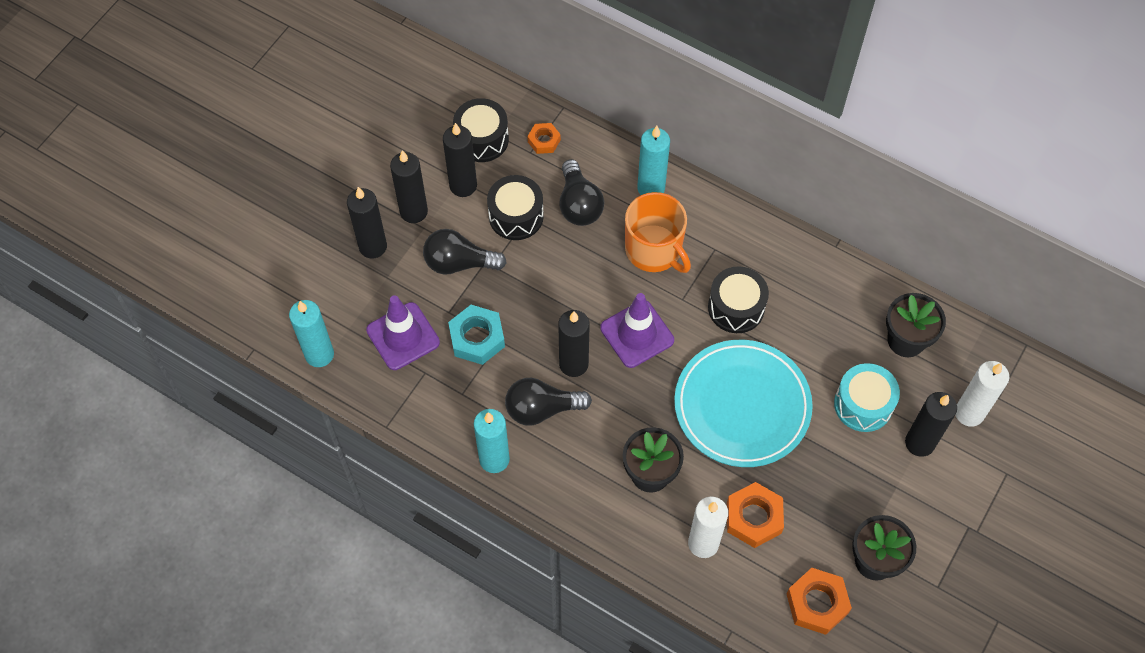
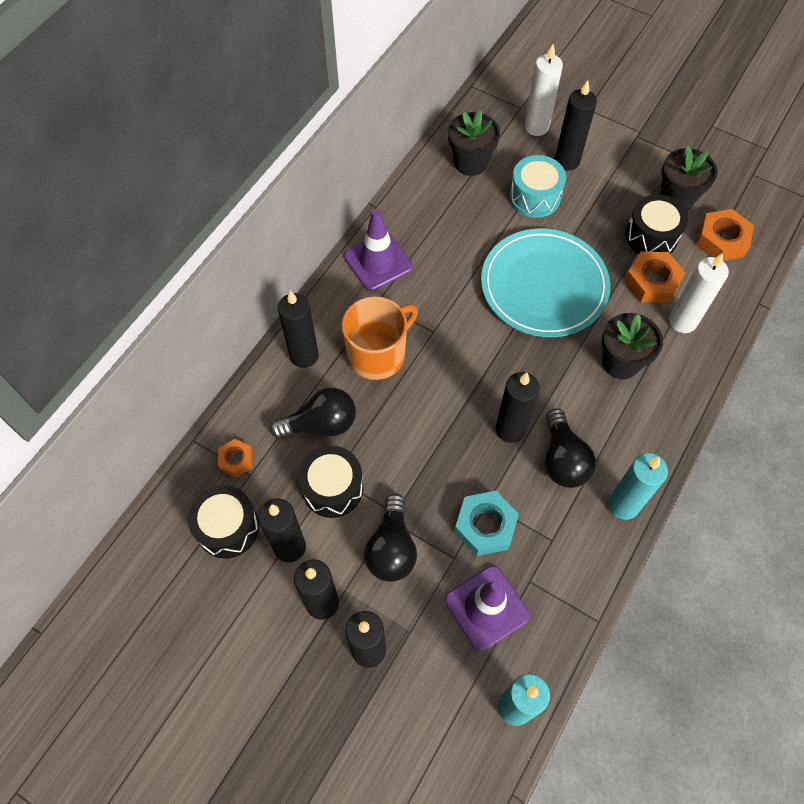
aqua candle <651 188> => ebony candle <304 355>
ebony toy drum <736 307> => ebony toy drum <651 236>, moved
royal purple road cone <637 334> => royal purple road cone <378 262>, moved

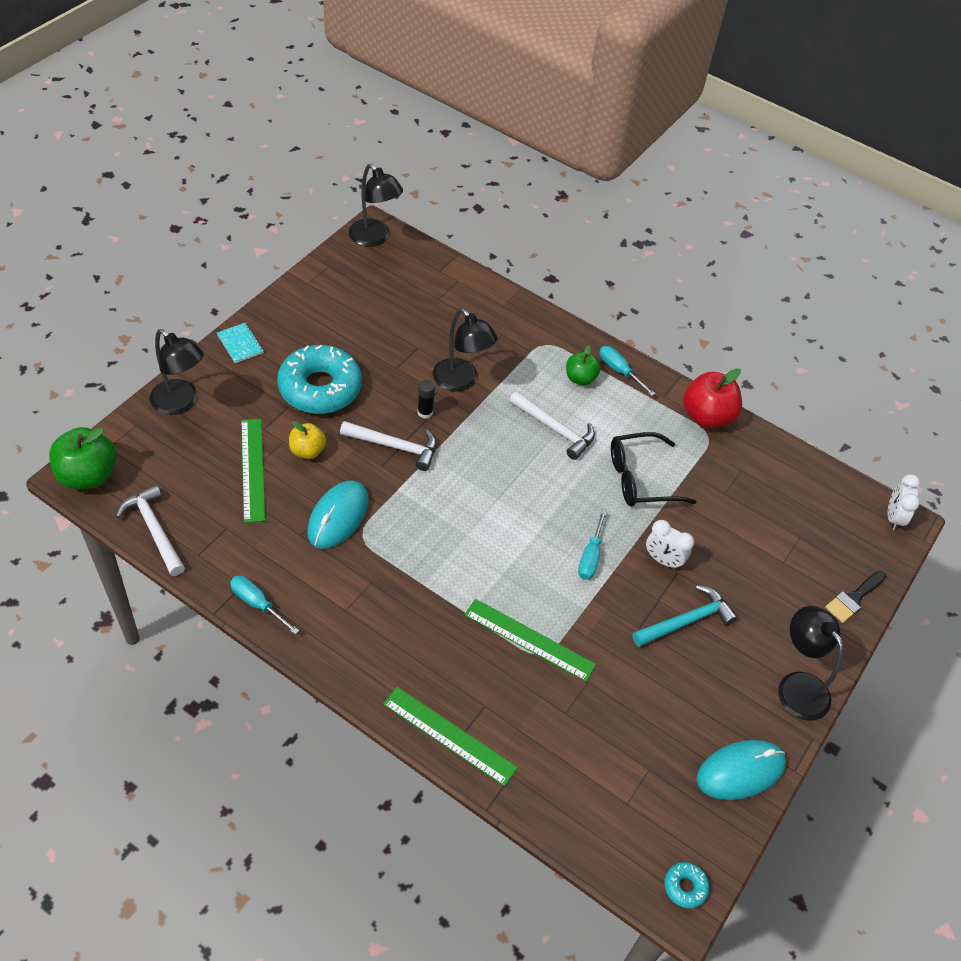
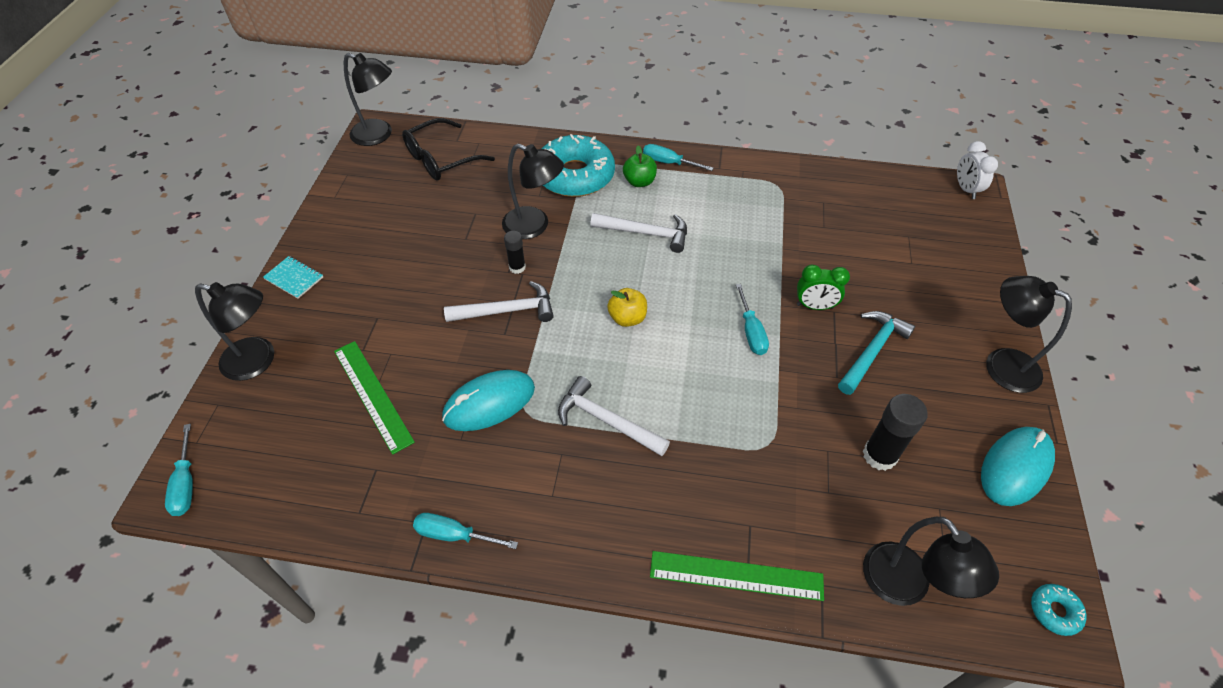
aqua glazed donut <320 388> => aqua glazed donut <575 176>, moved
scarlet apple fruit <707 416> => nothing
yellow apple fruit <307 451> => yellow apple fruit <627 318>, moved
emerald apple fruit <88 475> => aqua hand screwdriver <186 483>
ebony glasses <640 478> => ebony glasses <441 159>, moved
aqua PC mouse <338 516> => aqua PC mouse <489 403>, 60 degrees clockwise
pure white claw hammer <154 529> => pure white claw hammer <606 420>, moved
pure white clock <663 560> => emerald clock <815 306>
ebony brush <853 598> => nothing
emerald ruler <529 639> => nothing
nothing => ebony stick of glue <879 455>
nothing => ebony reading lamp <905 587>

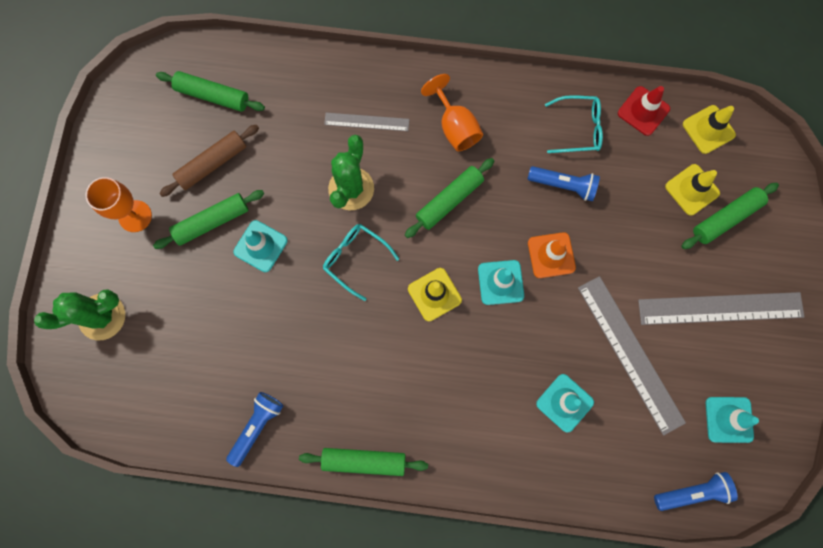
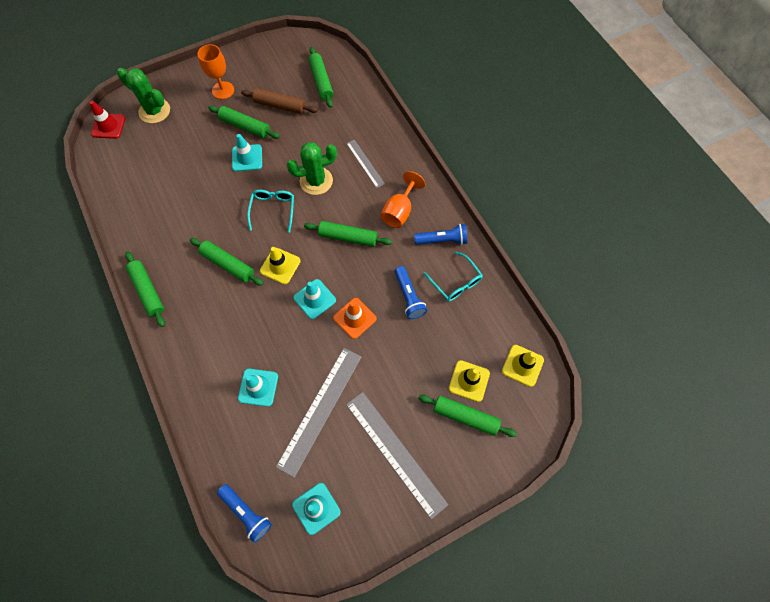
scarlet road cone <643 111> => scarlet road cone <108 126>, moved
cobalt pocket torch <257 426> => cobalt pocket torch <442 240>, moved
nothing => emerald rolling pin <228 264>

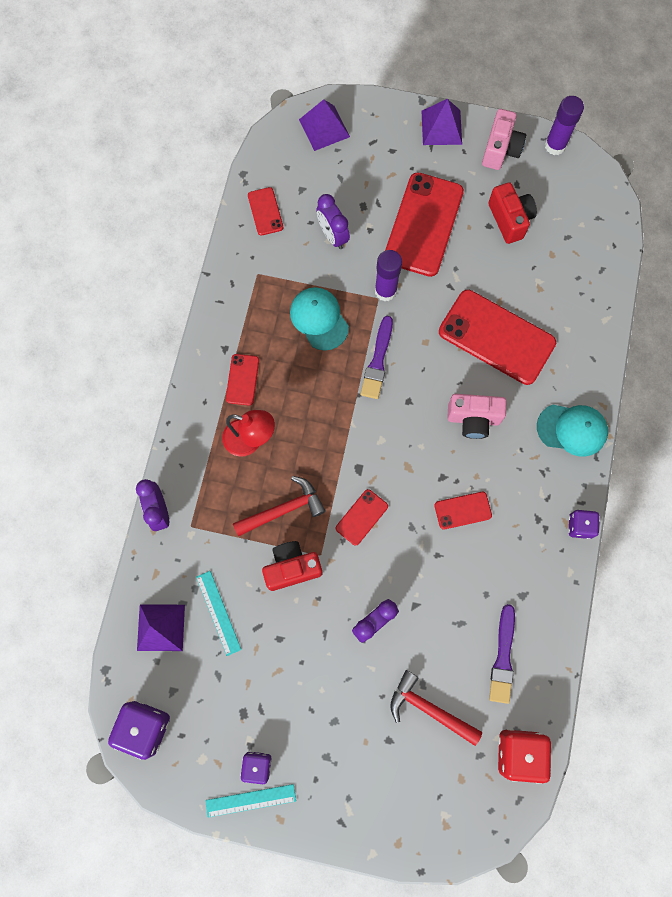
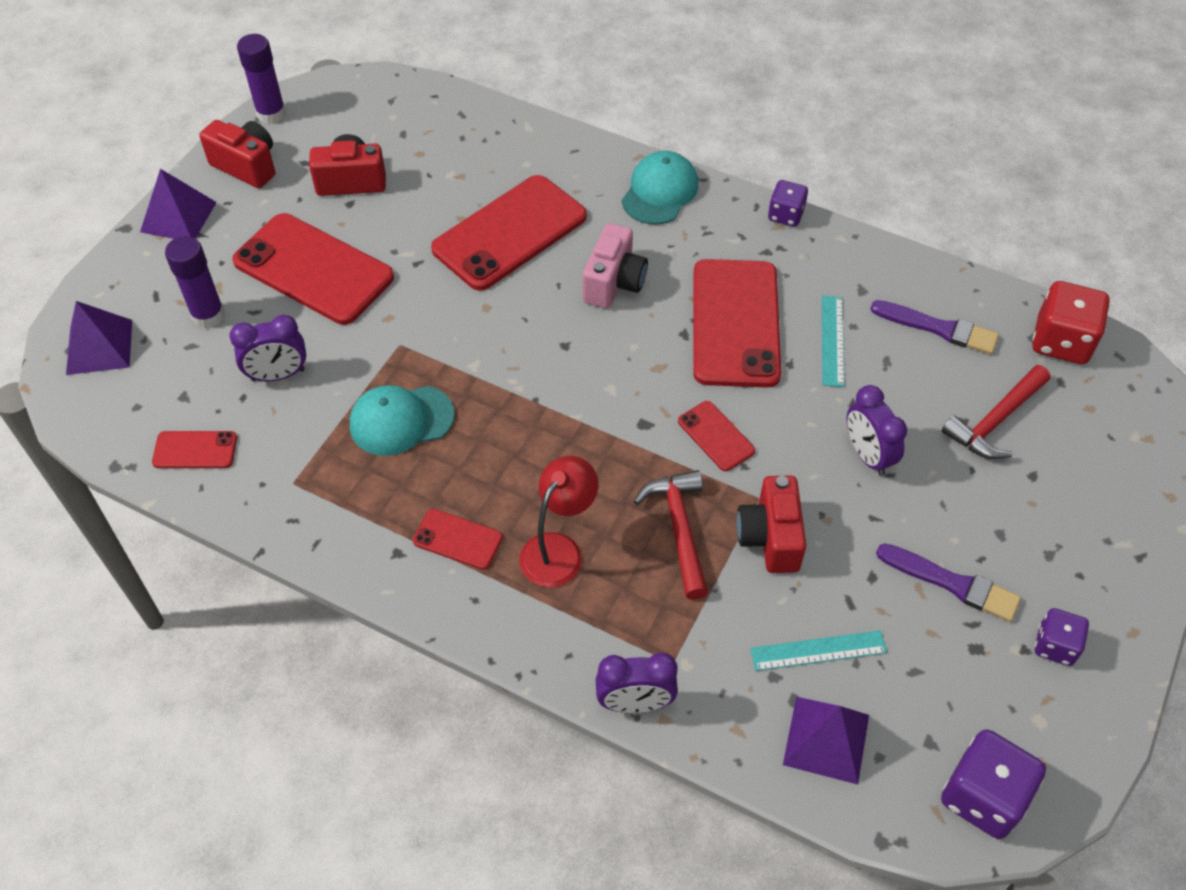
rosy camera <500 150> => scarlet camera <247 166>
royal purple stick of glue <385 291> => royal purple stick of glue <208 315>, moved
royal purple brush <377 361> => royal purple brush <952 583>, moved
scarlet phone <463 510> => scarlet phone <735 323>, x2.13
aqua ruler <250 800> => aqua ruler <832 340>, moved

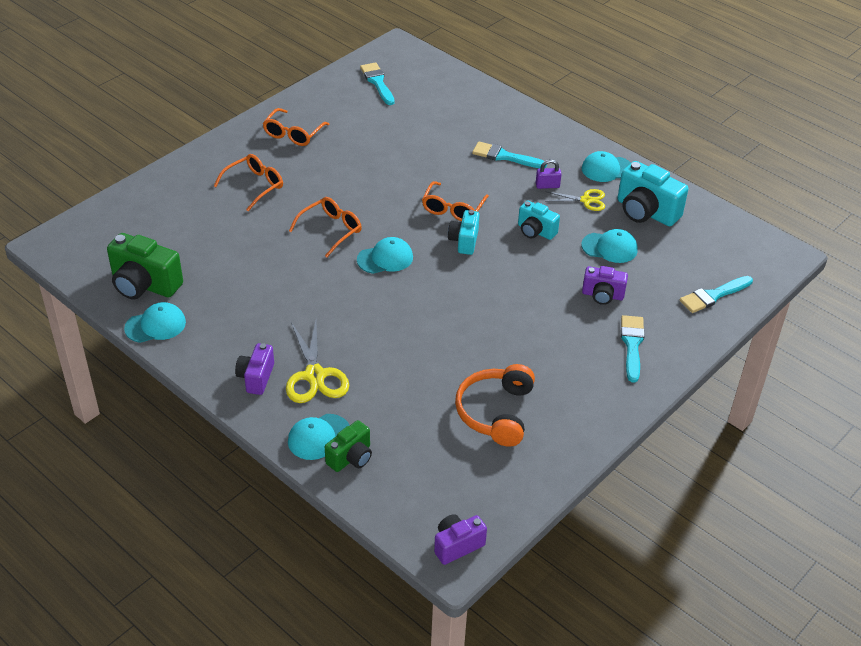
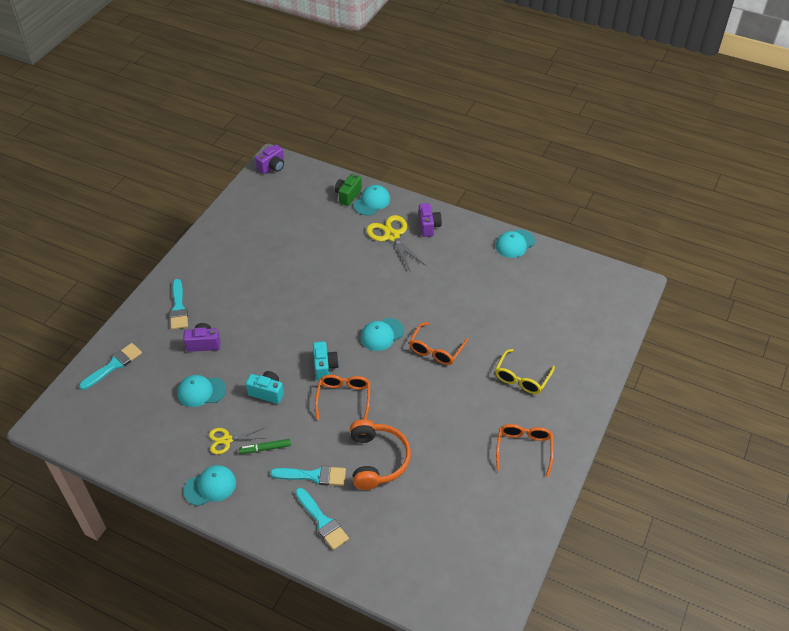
aqua brush <377 82> => aqua brush <322 521>, moved
bright orange glasses <254 186> => yellow glasses <522 378>
royal purple padlock <547 185> => emerald marker pen <265 448>
aqua camera <646 212> => nothing
emerald camera <144 285> => nothing
bright orange over-ear headphones <496 412> => bright orange over-ear headphones <377 460>, moved

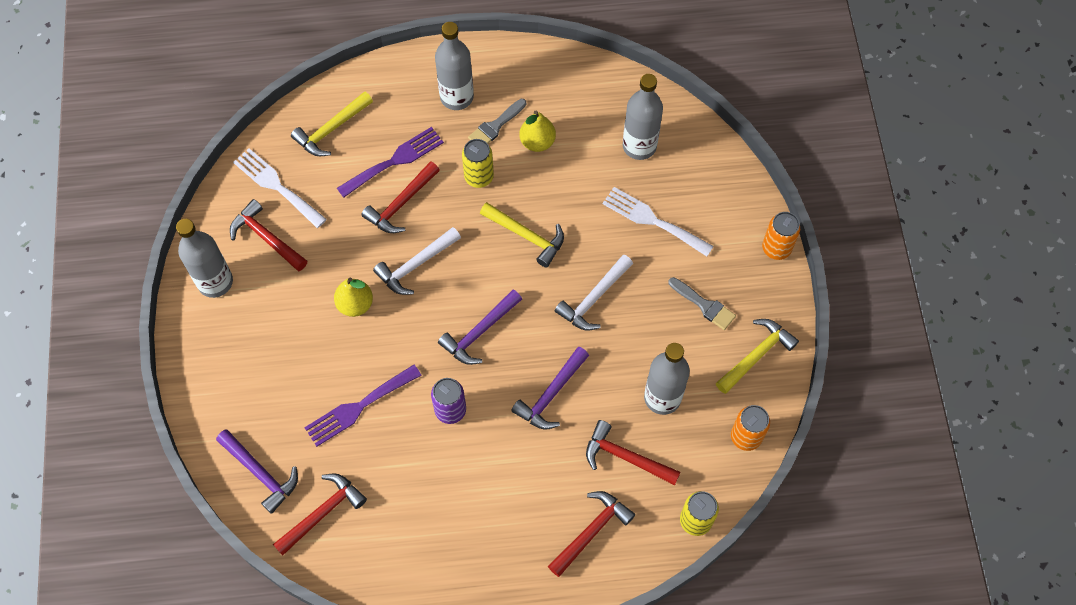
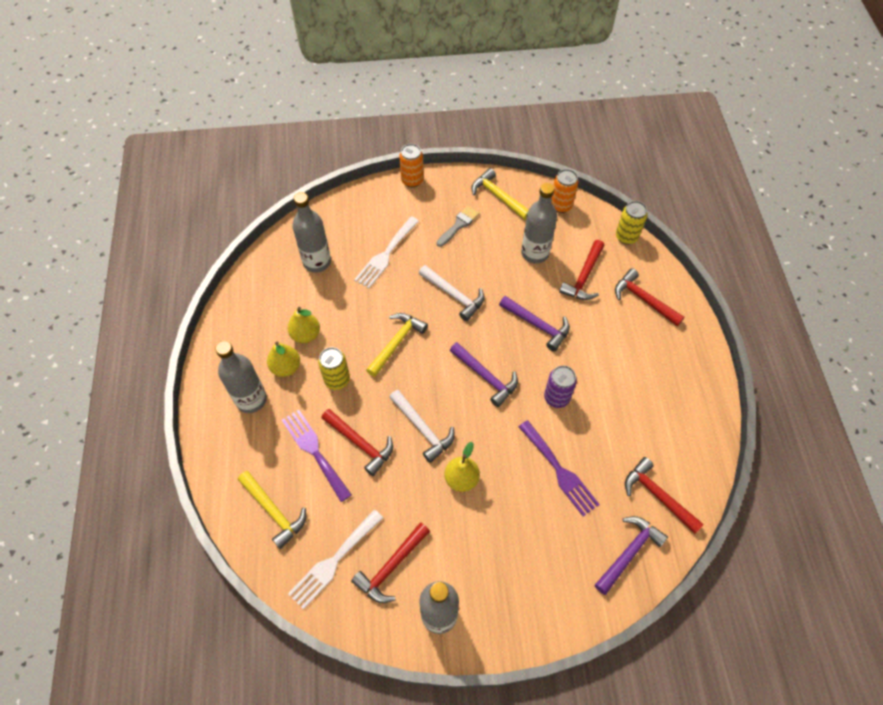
grey brush <495 126> => yellow pear fruit <286 367>

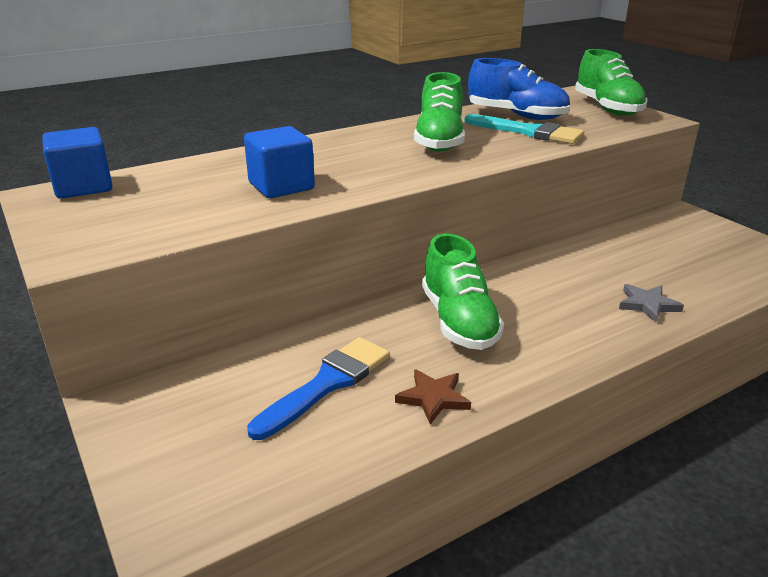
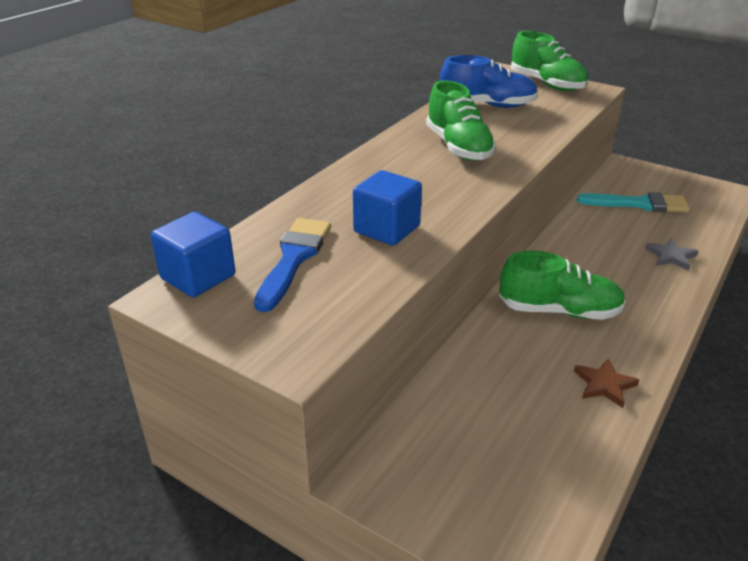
aqua brush <528 132> => aqua brush <639 204>, moved
emerald lace-up shoe <459 321> => emerald lace-up shoe <558 311>, 45 degrees counterclockwise
cobalt brush <327 383> => cobalt brush <294 258>, moved

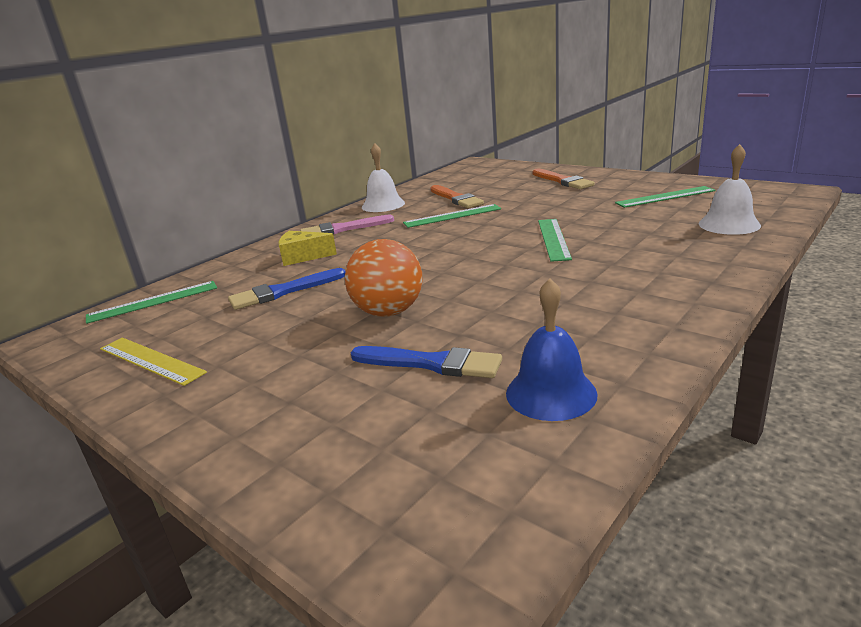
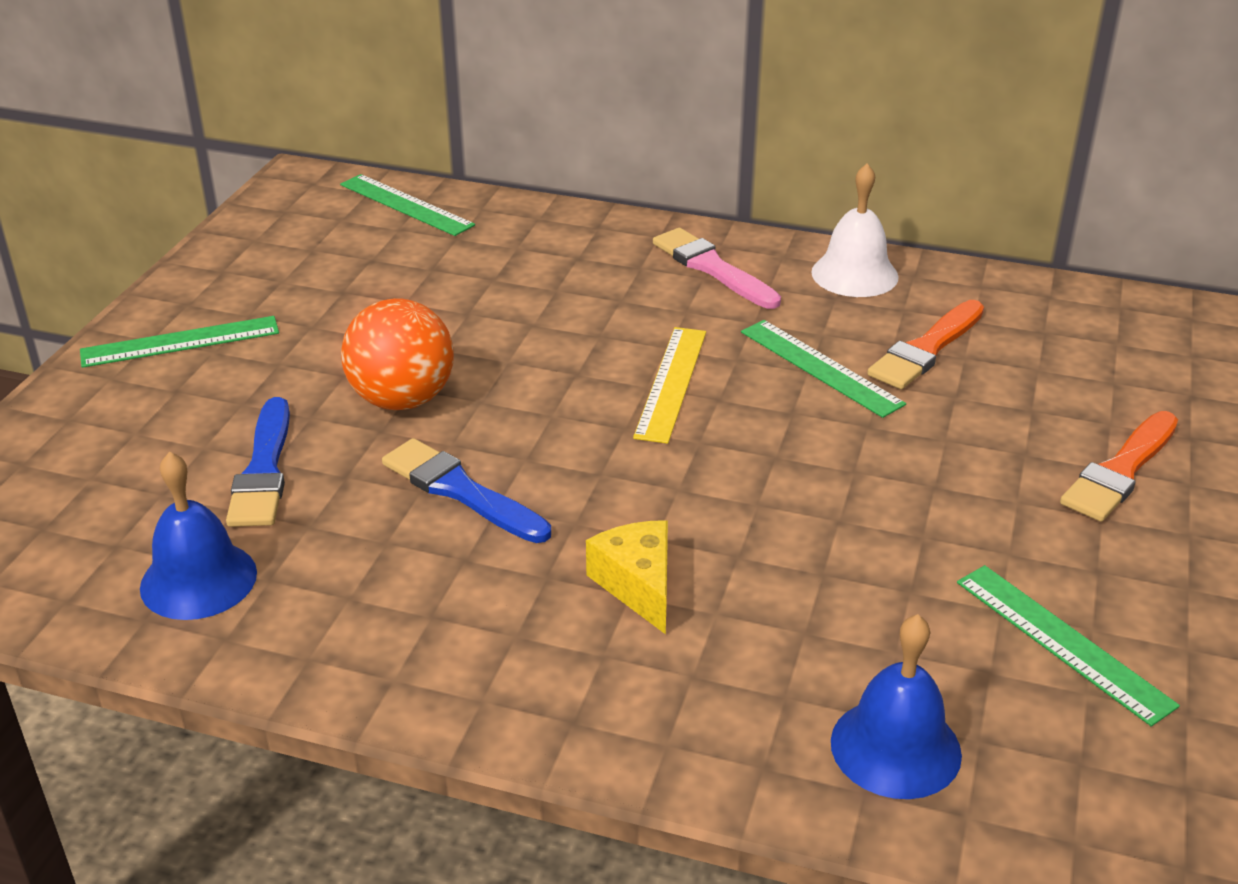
pure white bell <729 224> => cobalt bell <895 747>
emerald ruler <553 239> => emerald ruler <180 342>, moved
yellow piece of cheese <302 257> => yellow piece of cheese <638 585>, moved
cobalt brush <283 291> => cobalt brush <460 491>, moved
yellow ruler <151 360> => yellow ruler <671 383>, moved

